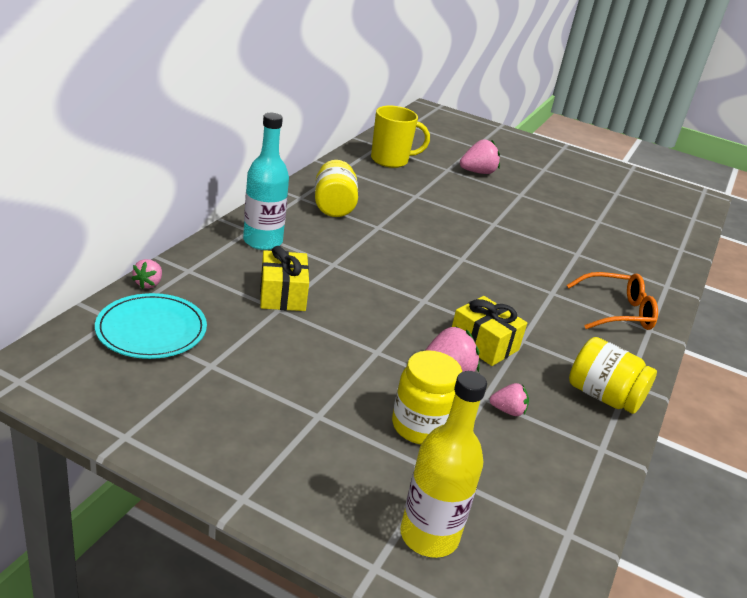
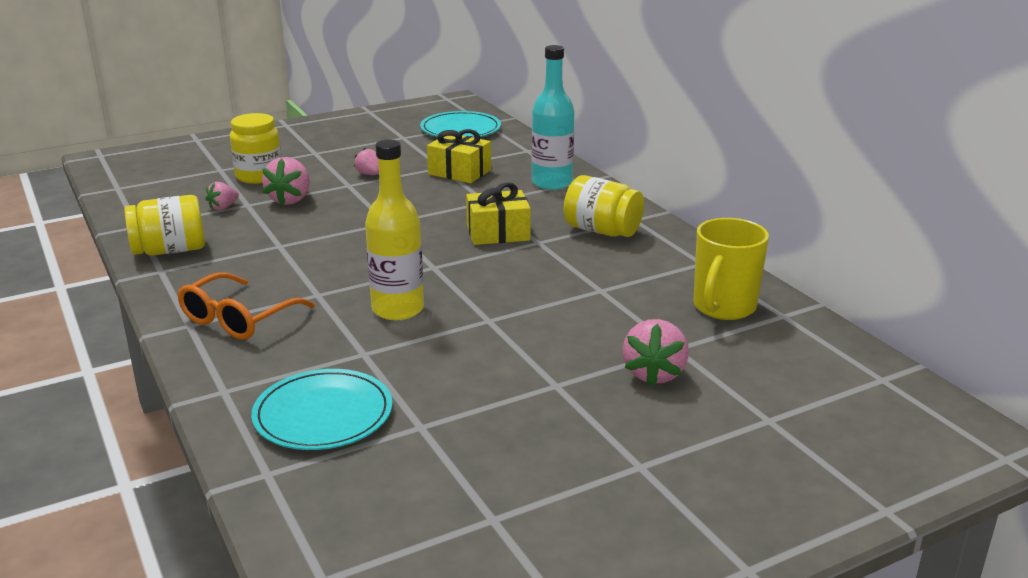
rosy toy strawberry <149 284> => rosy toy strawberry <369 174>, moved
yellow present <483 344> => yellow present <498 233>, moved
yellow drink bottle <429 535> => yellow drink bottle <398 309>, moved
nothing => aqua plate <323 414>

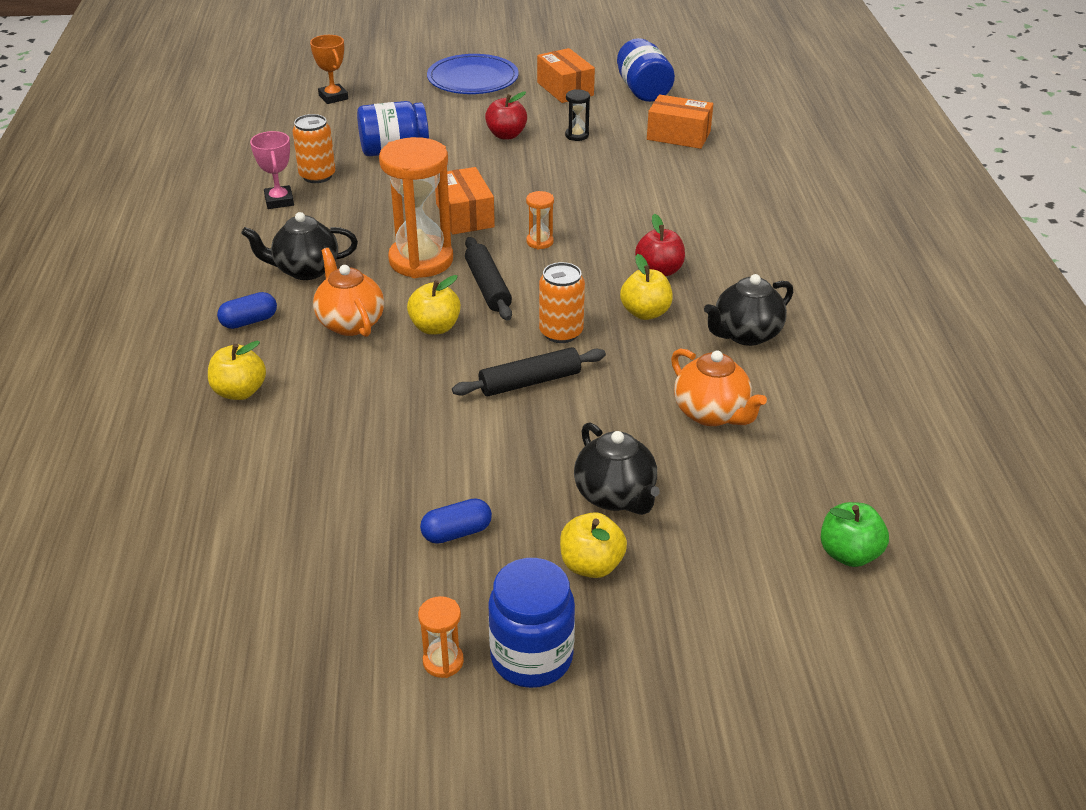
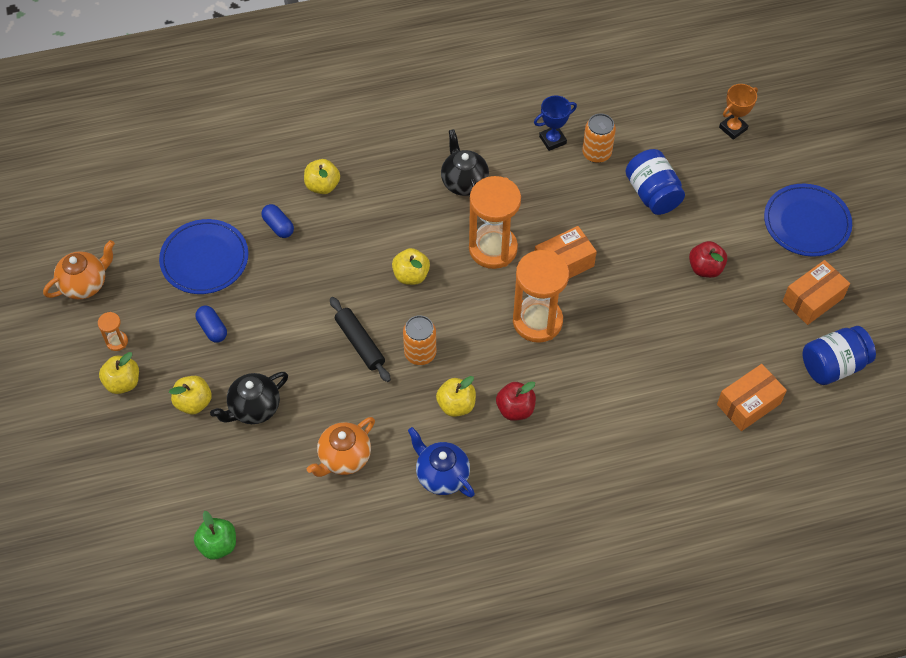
ebony sand timer <577 135> => nothing
bright orange parcel <678 135> => bright orange parcel <748 404>, 45 degrees clockwise
rosy prize cup <279 201> => cobalt prize cup <552 140>
bright orange sand timer <540 242> => bright orange sand timer <537 321>, x2.31
ebony rolling pin <488 287> => nothing
bright orange tea pot <350 323> => bright orange tea pot <85 284>, moved
ebony tea pot <745 334> => cobalt tea pot <441 475>
cobalt pill <249 321> => cobalt pill <278 226>, moved
cobalt preserve jar <531 657> => yellow apple fruit <123 382>
nothing => cobalt plate <204 259>

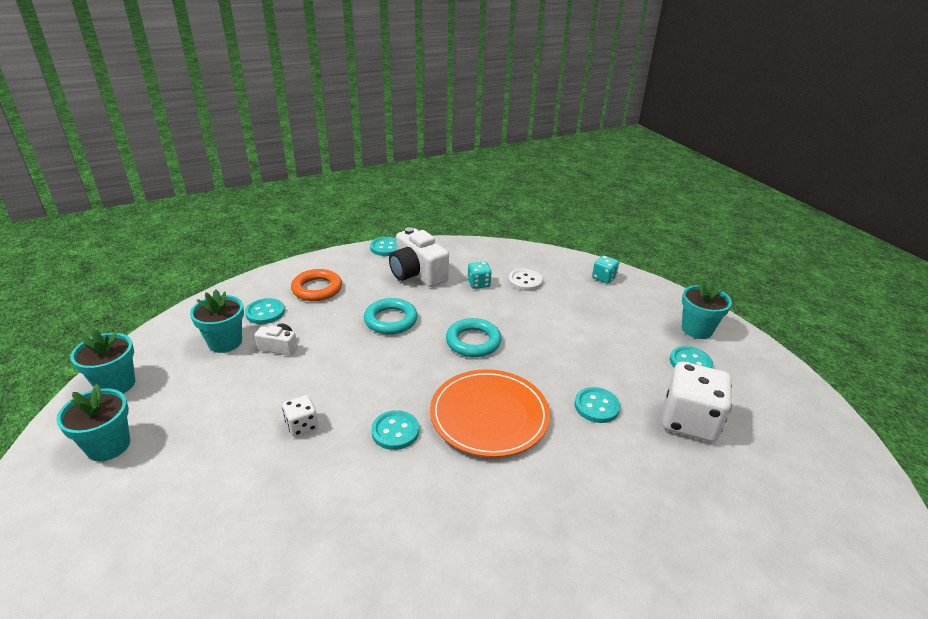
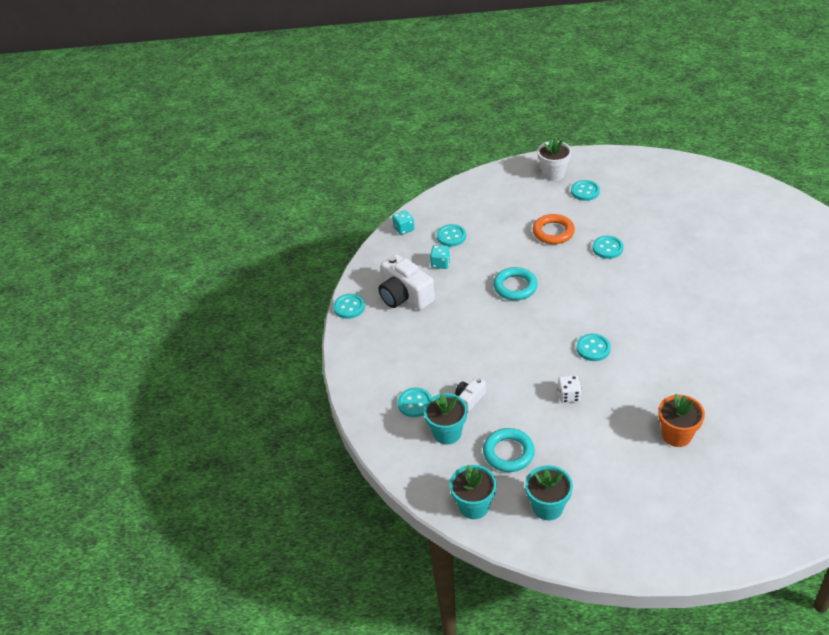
pure white camera <417 273> => pure white camera <405 296>, 60 degrees clockwise
aqua die <604 278> => aqua die <404 229>, moved
bright orange hoop <317 289> => bright orange hoop <553 232>, moved
pure white button <525 281> => aqua button <451 236>
aqua plant pot <697 329> => pure white plant pot <553 174>
aqua hoop <391 320> => aqua hoop <508 453>, moved
pure white die <689 421> => nothing
bright orange plate <489 415> => nothing
nothing => bright orange plant pot <676 435>

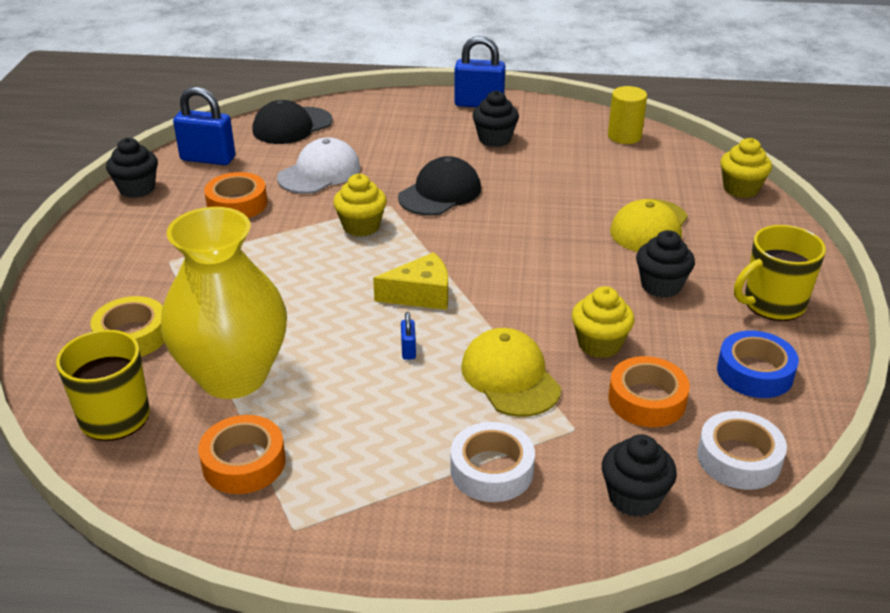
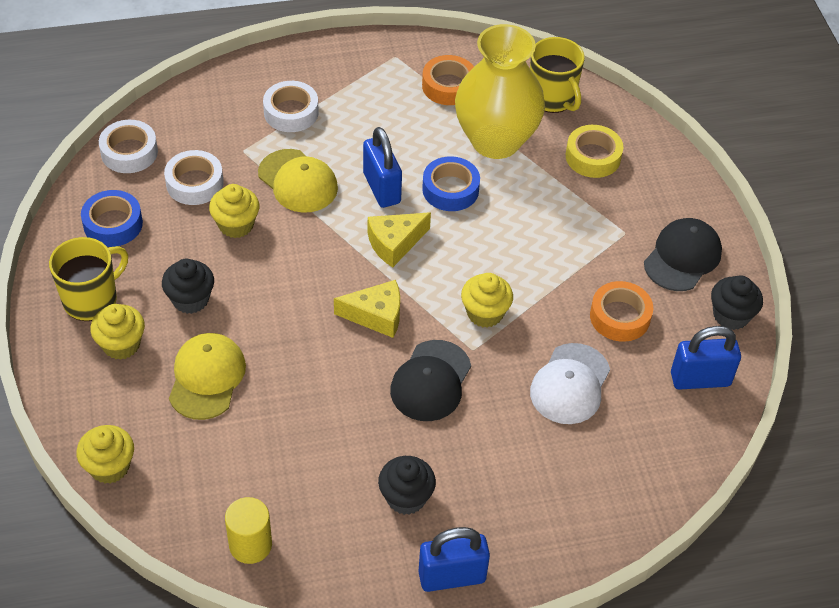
ebony cap <292 126> => ebony cap <682 257>, moved
cobalt padlock <408 350> => cobalt padlock <381 188>, x2.21
bright orange roll of tape <646 400> => pure white roll of tape <194 183>
ebony cupcake <634 497> => nothing
nothing => cobalt roll of tape <450 189>
nothing => yellow piece of cheese <376 315>
nothing => yellow cupcake <121 344>

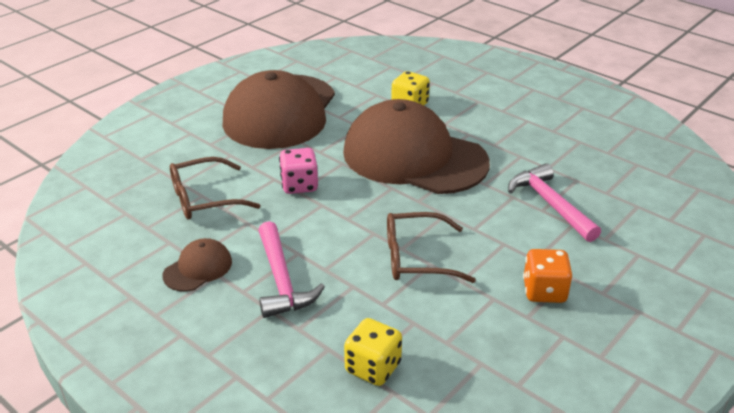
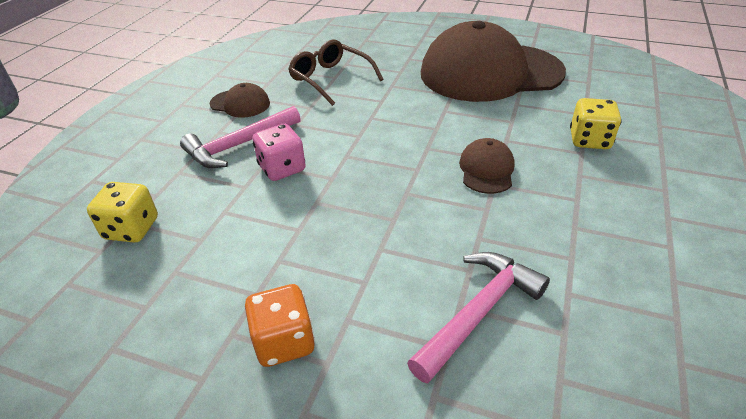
brown cap <414 157> => brown cap <486 169>, x0.41
rosy die <299 185> => rosy die <282 168>, moved
brown glasses <417 258> => nothing

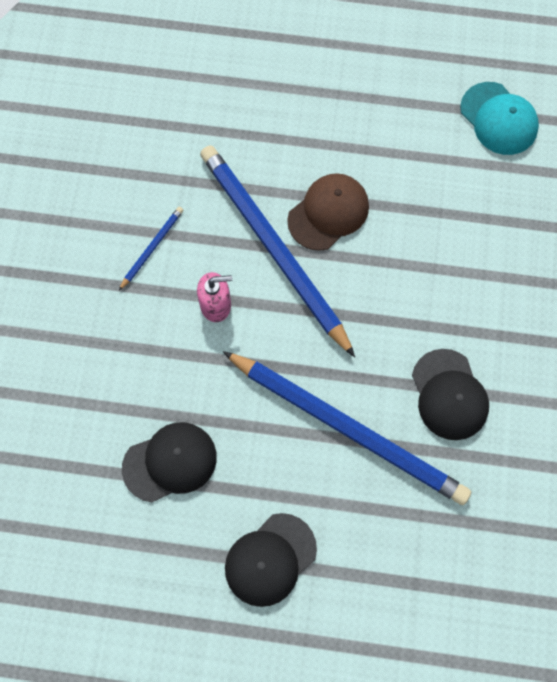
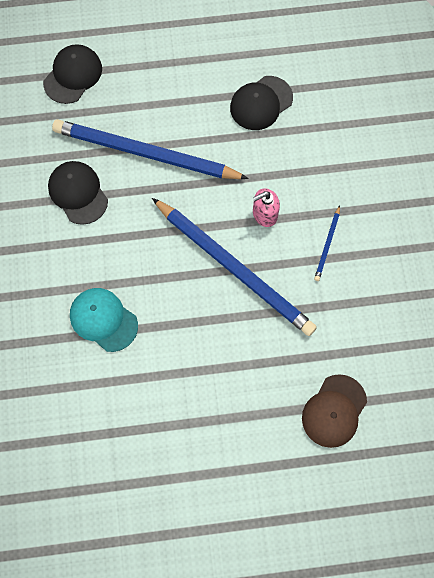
aqua cap <498 119> => aqua cap <103 320>, moved
brown cap <328 213> => brown cap <334 411>, moved
ebony cap <270 559> => ebony cap <73 75>, moved

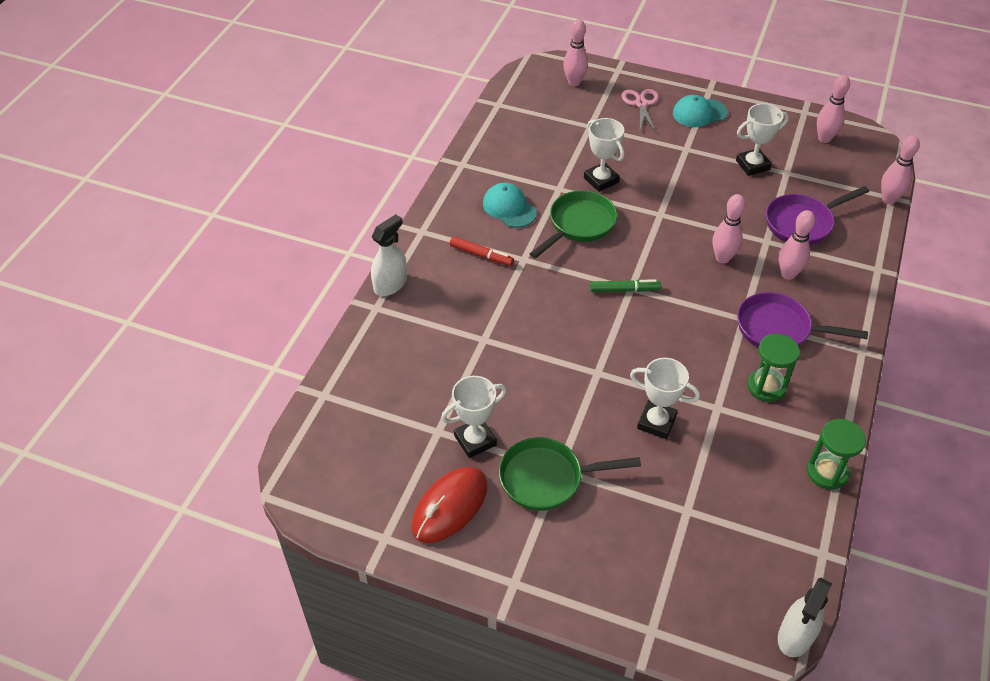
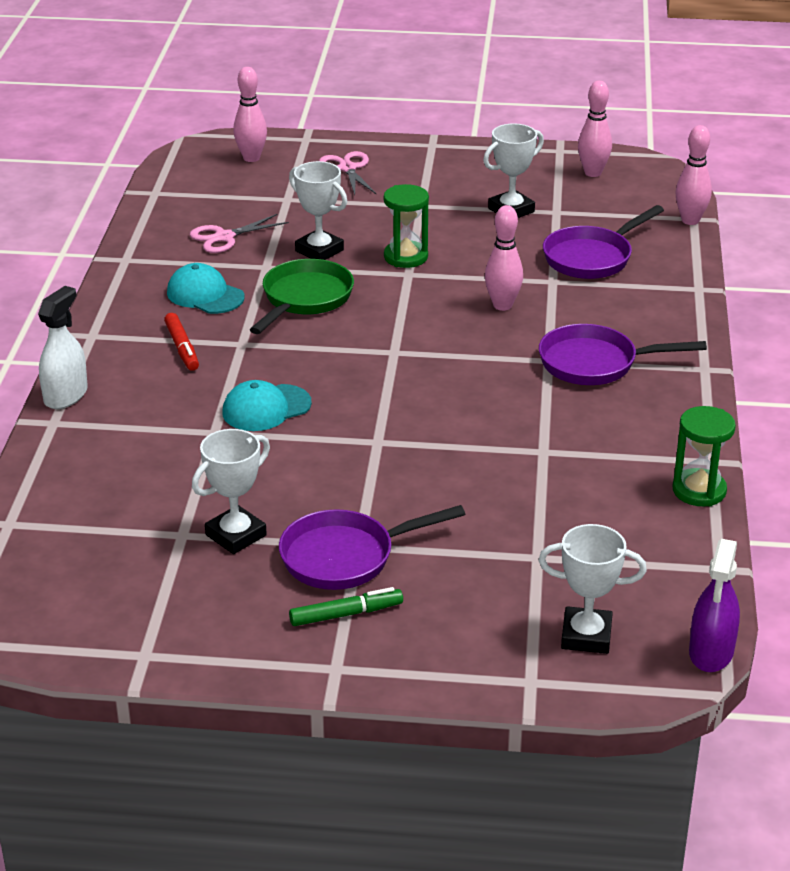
aqua cap <699 113> => aqua cap <266 408>, moved
rosy bowling pin <788 274> => nothing
scarlet marker pen <481 255> => scarlet marker pen <182 348>, 60 degrees clockwise
emerald marker pen <624 290> => emerald marker pen <345 614>, moved
emerald sand timer <766 387> => emerald sand timer <405 257>, moved
pure white prize cup <656 422> => pure white prize cup <586 636>, moved
emerald frying pan <547 478> => royal purple frying pan <345 557>
scarlet PC mouse <450 507> => nothing
pure white spray bottle <795 636> => royal purple spray bottle <711 652>
nothing => rosy shears <224 237>

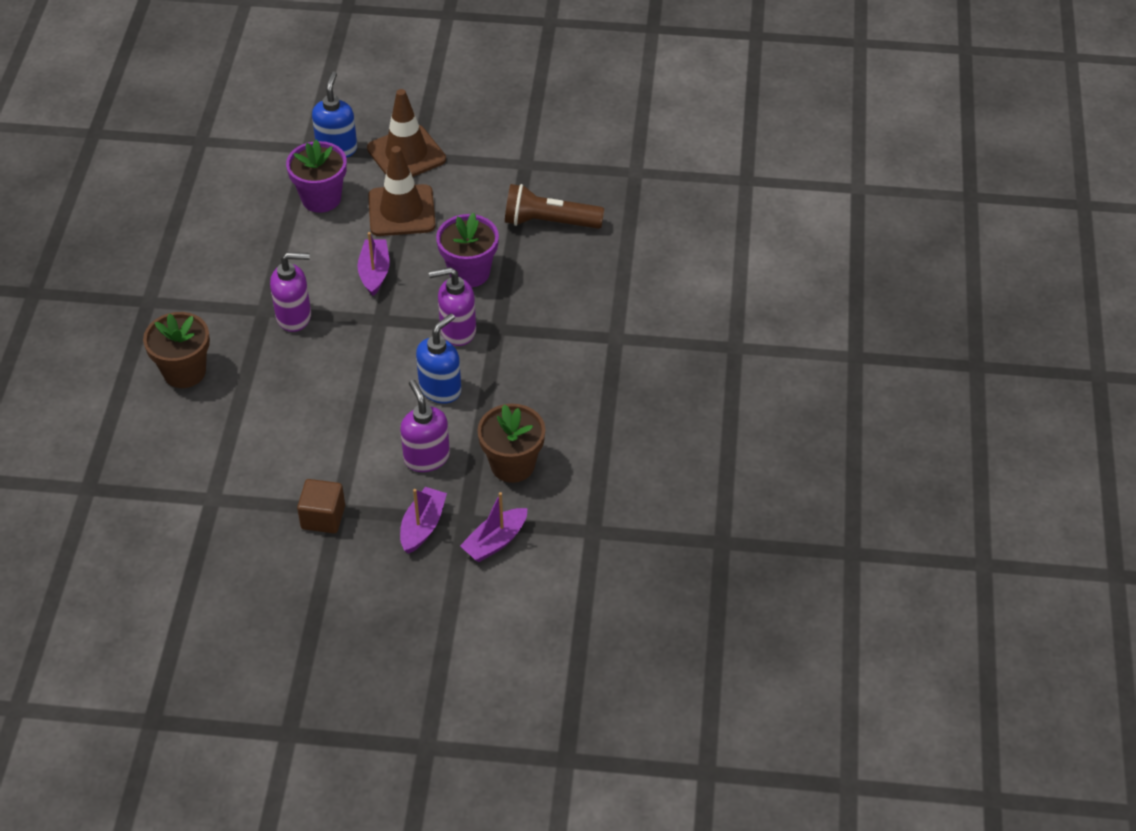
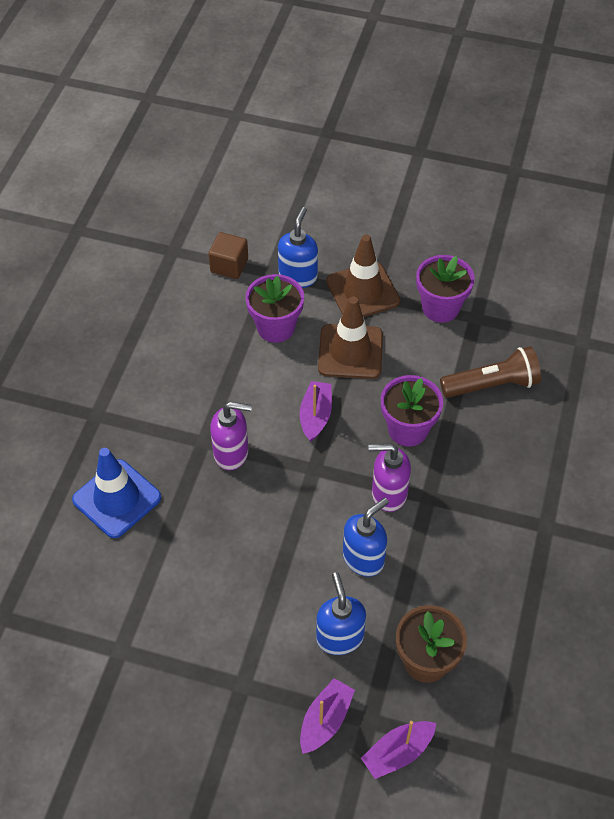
brown pocket torch <549 222> => brown pocket torch <492 385>, 150 degrees clockwise
brown plant pot <184 372> => cobalt road cone <117 499>
royal purple soap dispenser <426 457> => cobalt soap dispenser <339 637>
brown block <323 517> => brown block <229 266>, moved
nothing => royal purple plant pot <440 308>

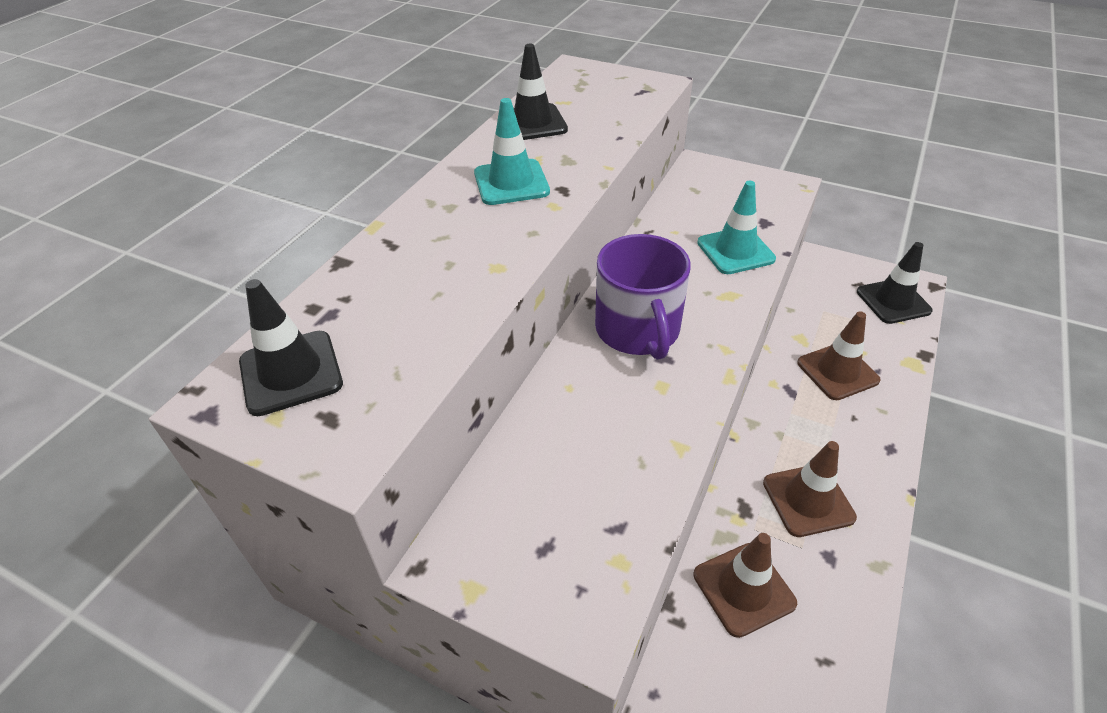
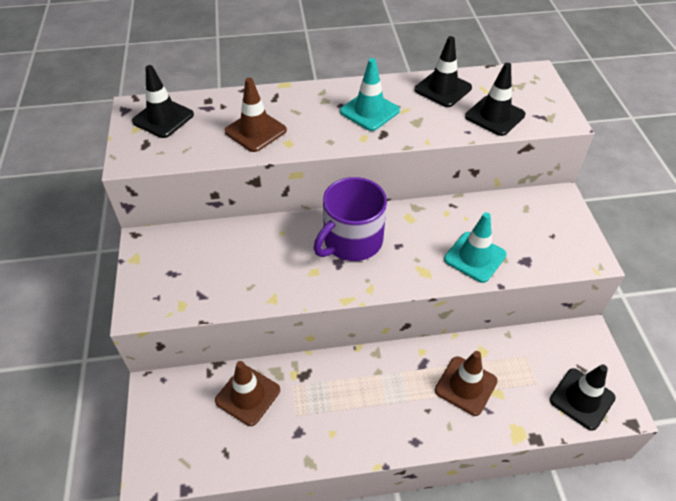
brown road cone <808 500> => brown road cone <255 131>, moved
nothing => ebony road cone <494 116>

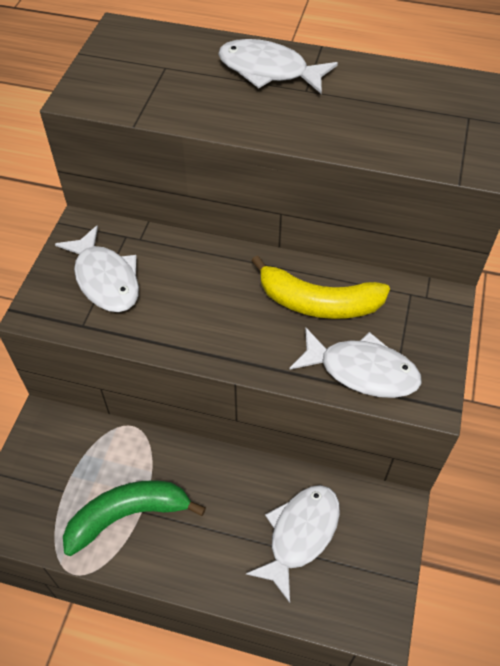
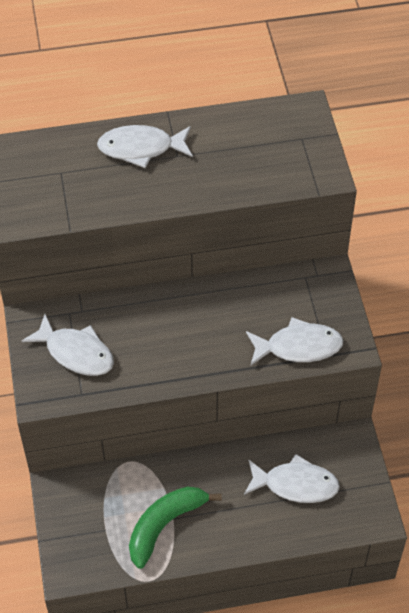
yellow banana <318 302> => nothing
pure white fish <300 534> => pure white fish <295 484>, 90 degrees clockwise

